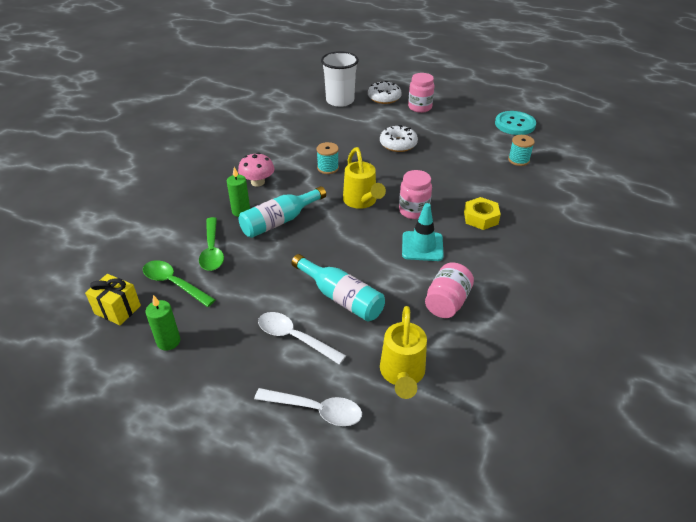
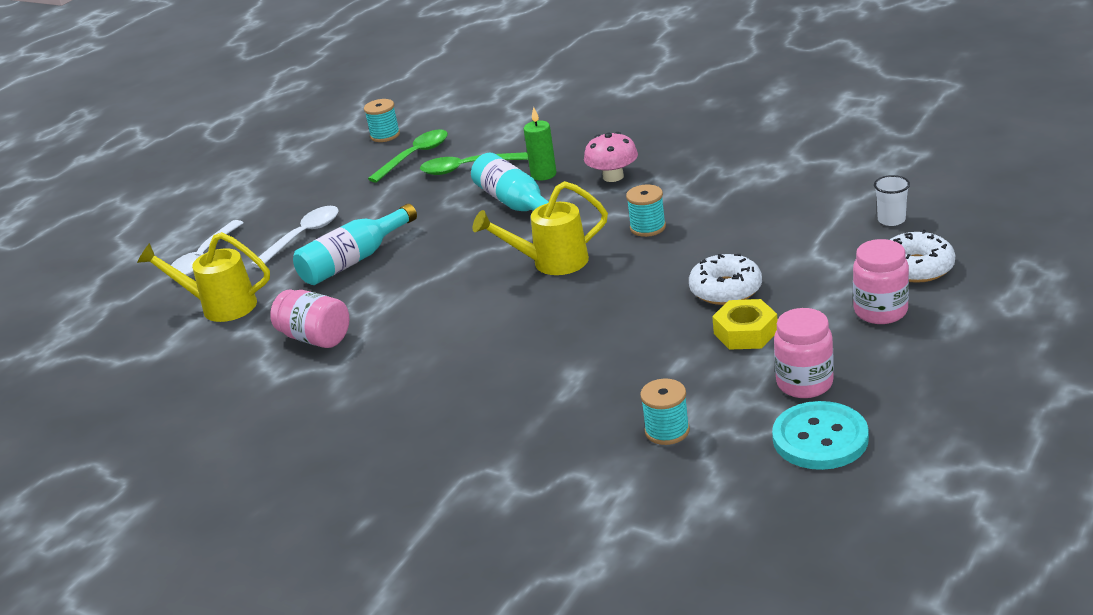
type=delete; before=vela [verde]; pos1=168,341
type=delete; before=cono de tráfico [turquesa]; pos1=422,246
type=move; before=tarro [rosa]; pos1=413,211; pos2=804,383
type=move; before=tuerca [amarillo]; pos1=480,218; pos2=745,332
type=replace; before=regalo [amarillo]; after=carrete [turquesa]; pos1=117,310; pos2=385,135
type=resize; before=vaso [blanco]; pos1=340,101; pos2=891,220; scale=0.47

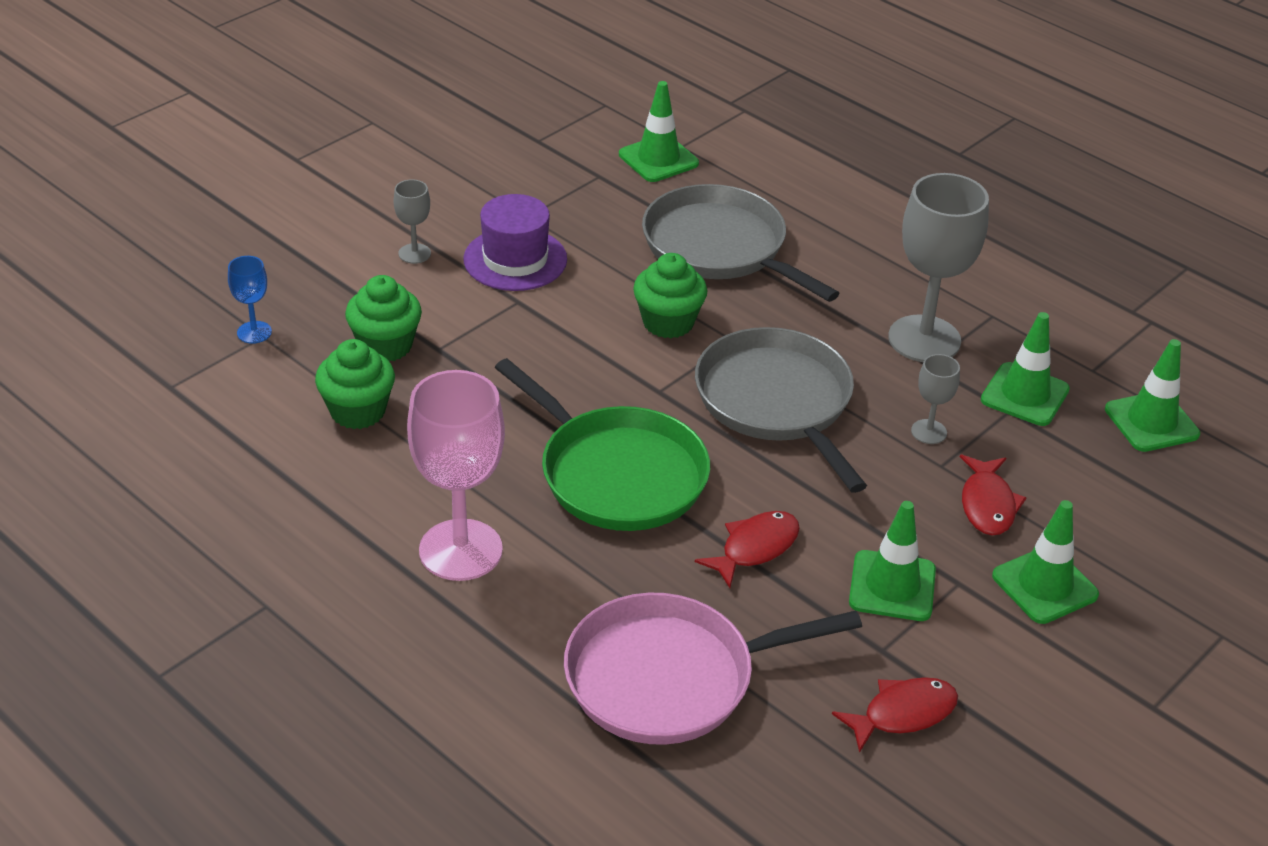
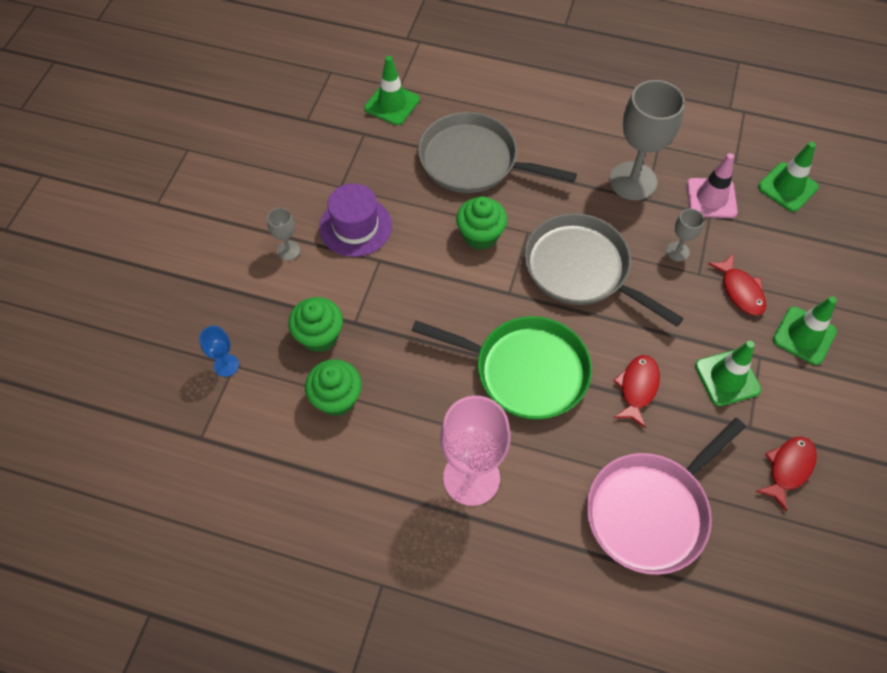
type=recolor; before=cono de tráfico [verde]; after=cono de tráfico [rosa]; pos1=1024,395; pos2=711,198

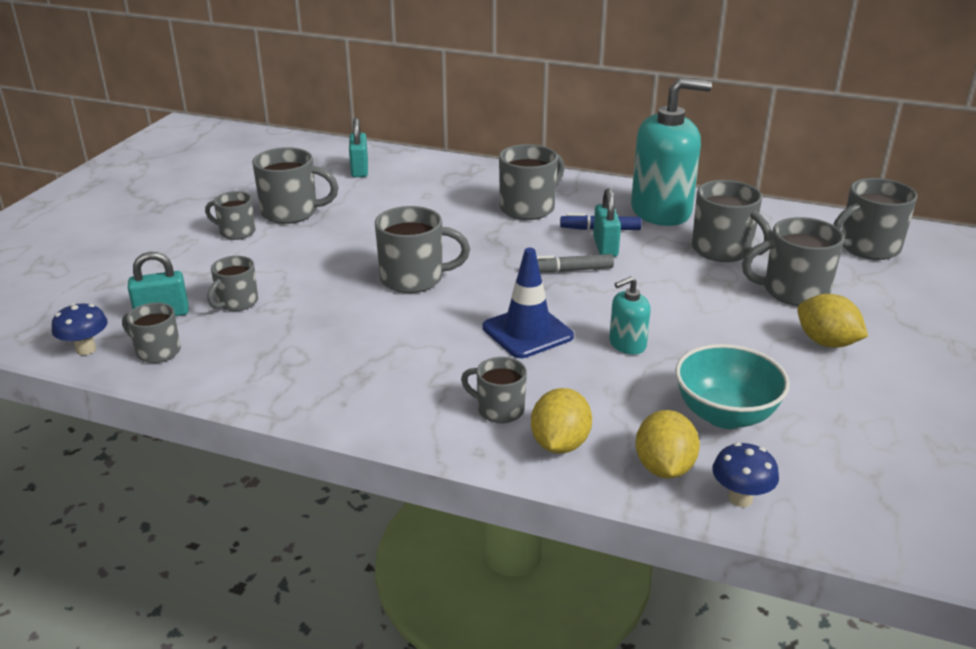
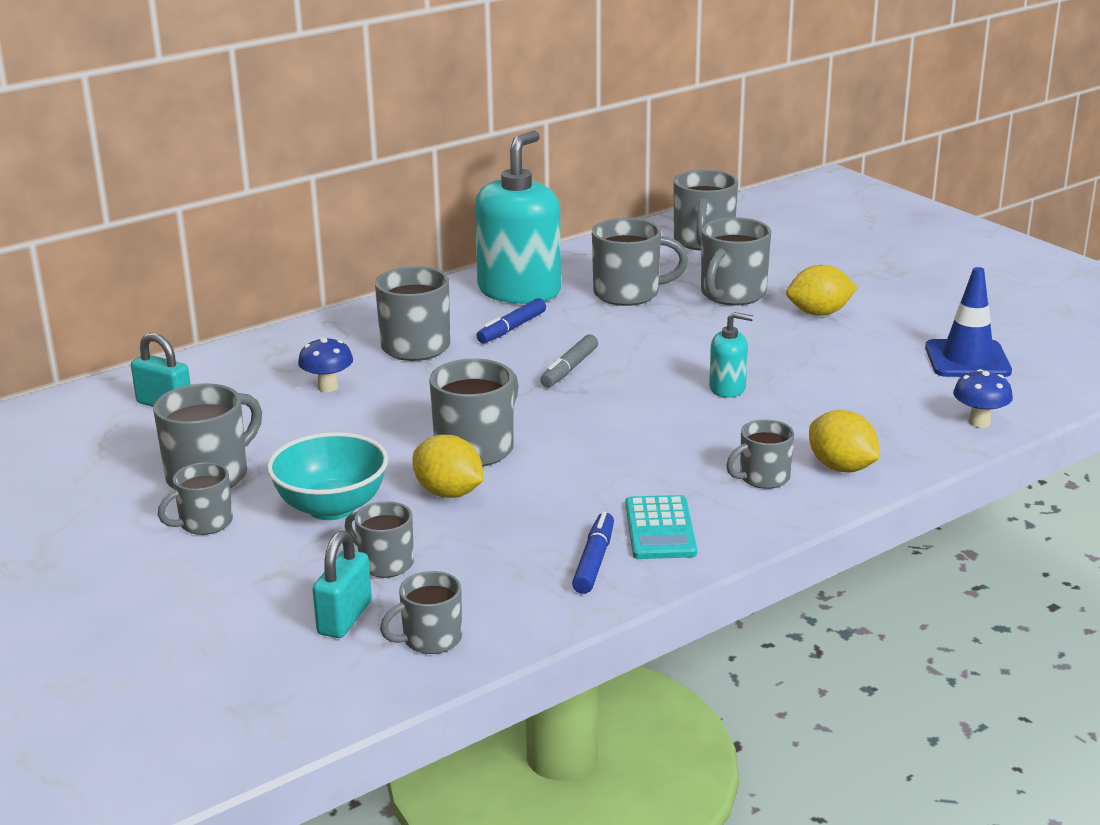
type=delete; before=candado [turquesa]; pos1=605,247
type=insert; after=rotulador [azul]; pos2=594,561
type=insert; after=calculadora [turquesa]; pos2=660,529
type=move; before=seta [azul]; pos1=86,349; pos2=328,387
type=move; before=cono de tráfico [azul]; pos1=527,332; pos2=967,360
type=move; before=limón [amarillo]; pos1=664,468; pos2=449,493
type=move; before=cuenco [turquesa]; pos1=725,415; pos2=331,507
type=rotate; before=taza [gris]; pos1=237,302; pos2=384,563; turn=150
type=rotate; before=dispensador de jabón [turquesa]; pos1=627,344; pos2=727,388; turn=-90

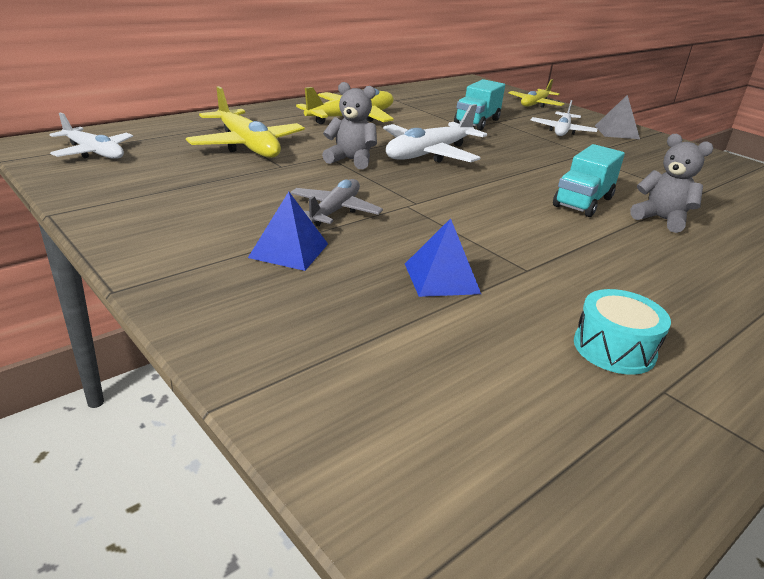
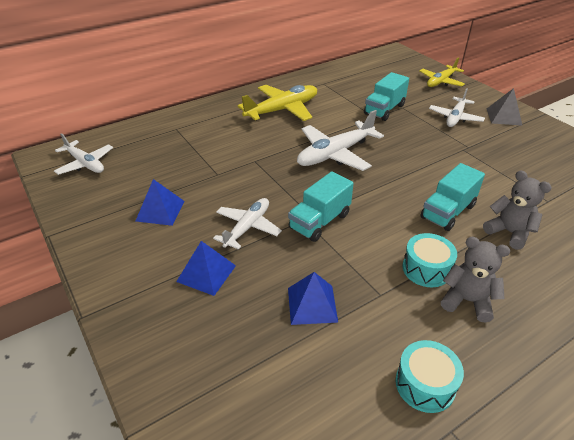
type=delete; before=avión [amarillo]; pos1=247,145
type=insert; after=pirámide [azul]; pos2=160,211
type=insert; after=camión [turquesa]; pos2=320,221
type=insert; after=tambor [turquesa]; pos2=426,269
type=move; before=osito [gris]; pos1=351,160; pos2=467,301
type=recolor; before=avión [gris]; after=avión [blanco]; pos1=334,211; pos2=247,227

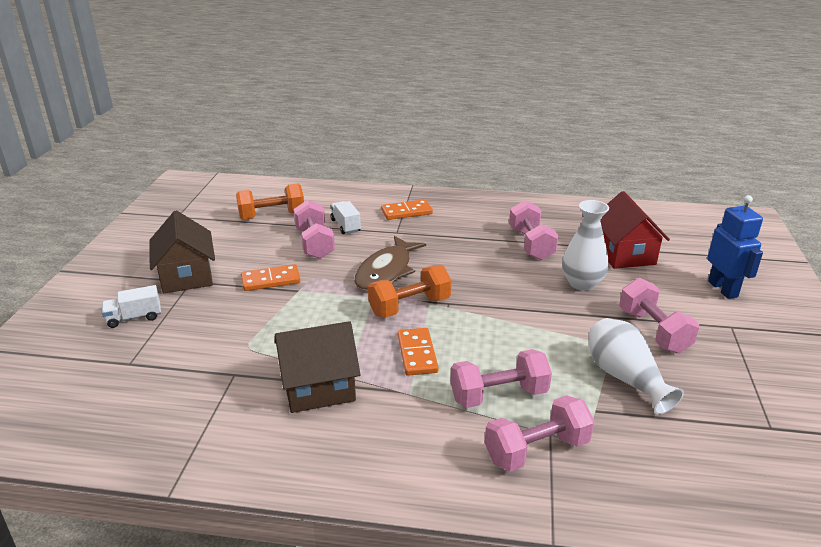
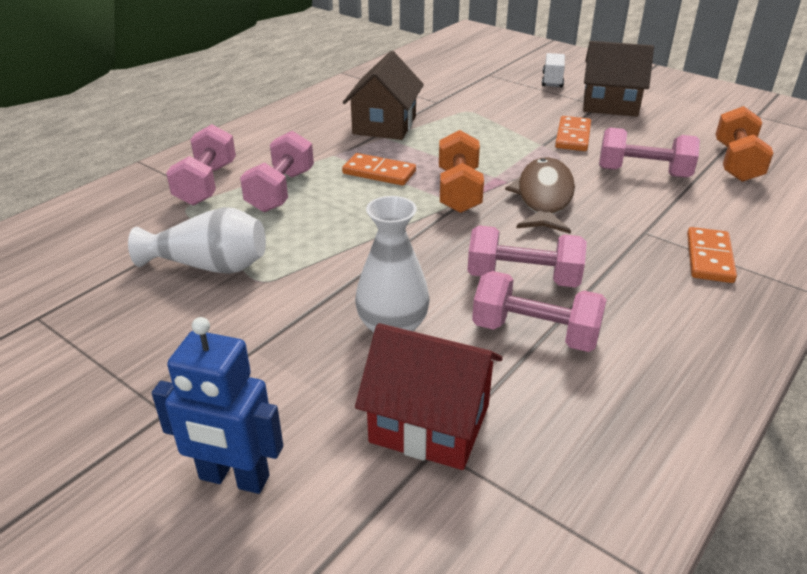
type=delete; before=camión [blanco]; pos1=345,225
type=move; before=mancuerna [rosa]; pos1=653,331; pos2=523,278
type=rotate; before=pez [marrón]; pos1=386,271; pos2=544,197; turn=45

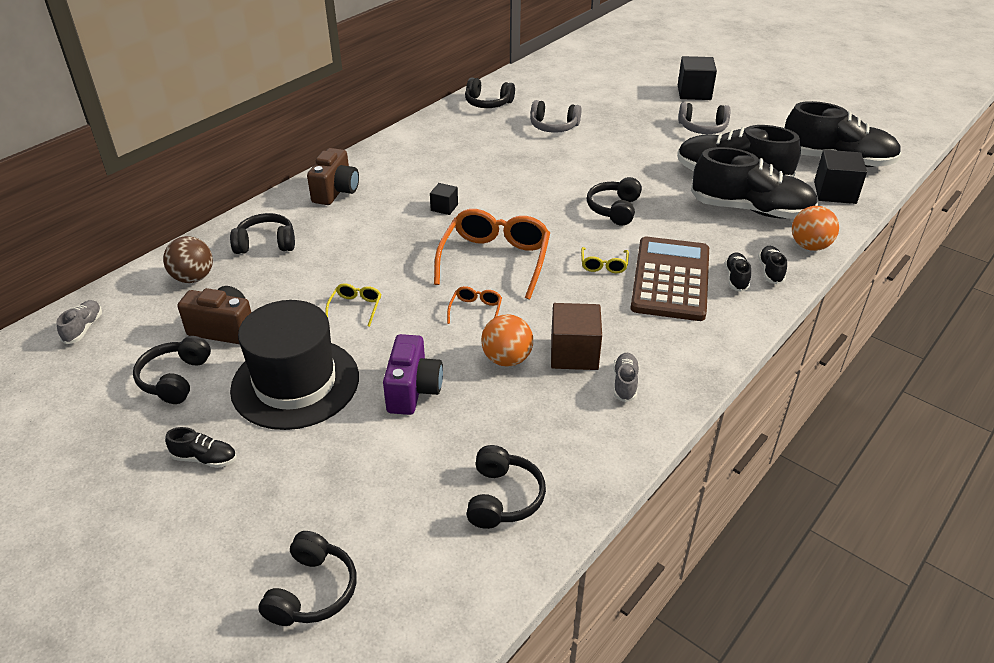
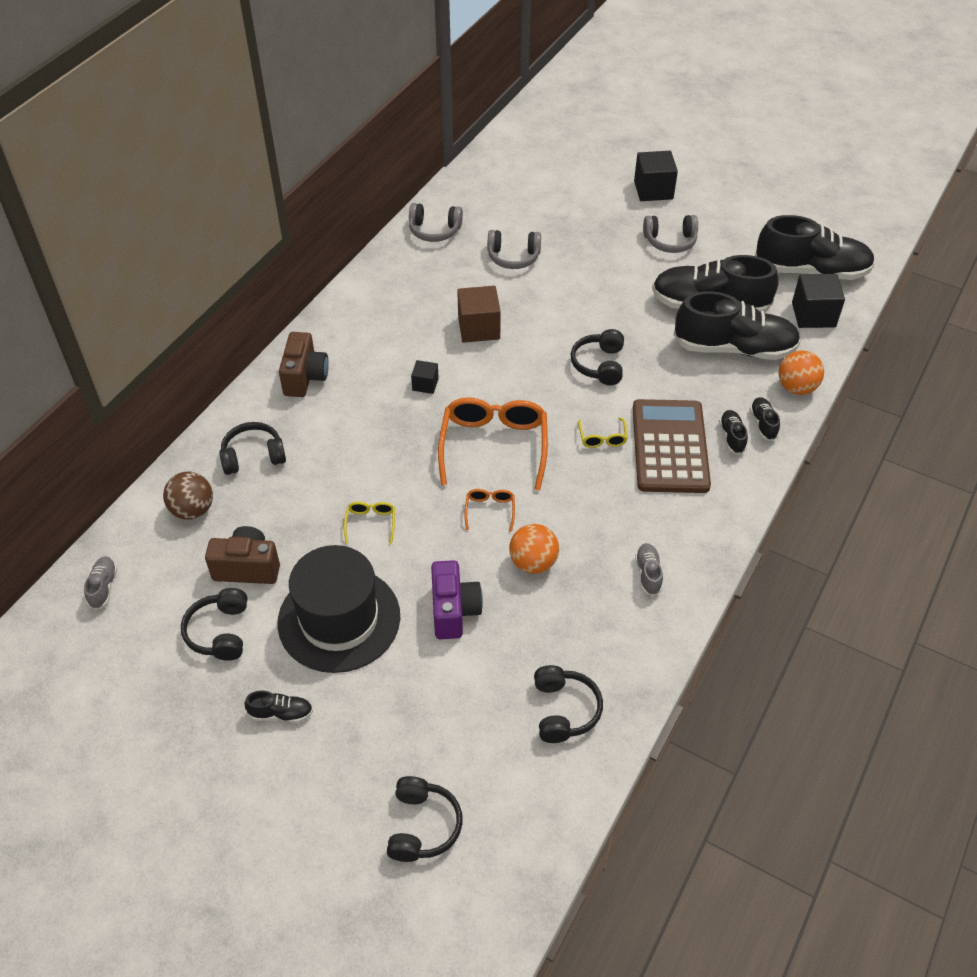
type=move; before=cubo [marrón]; pos1=574,353; pos2=479,328
type=recolor; before=auriculares [negro]; after=auriculares [gris]; pos1=488,103; pos2=434,230

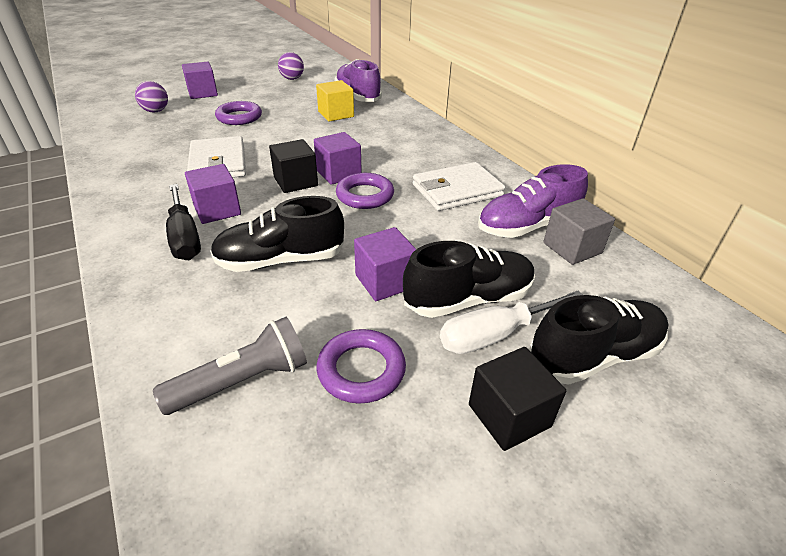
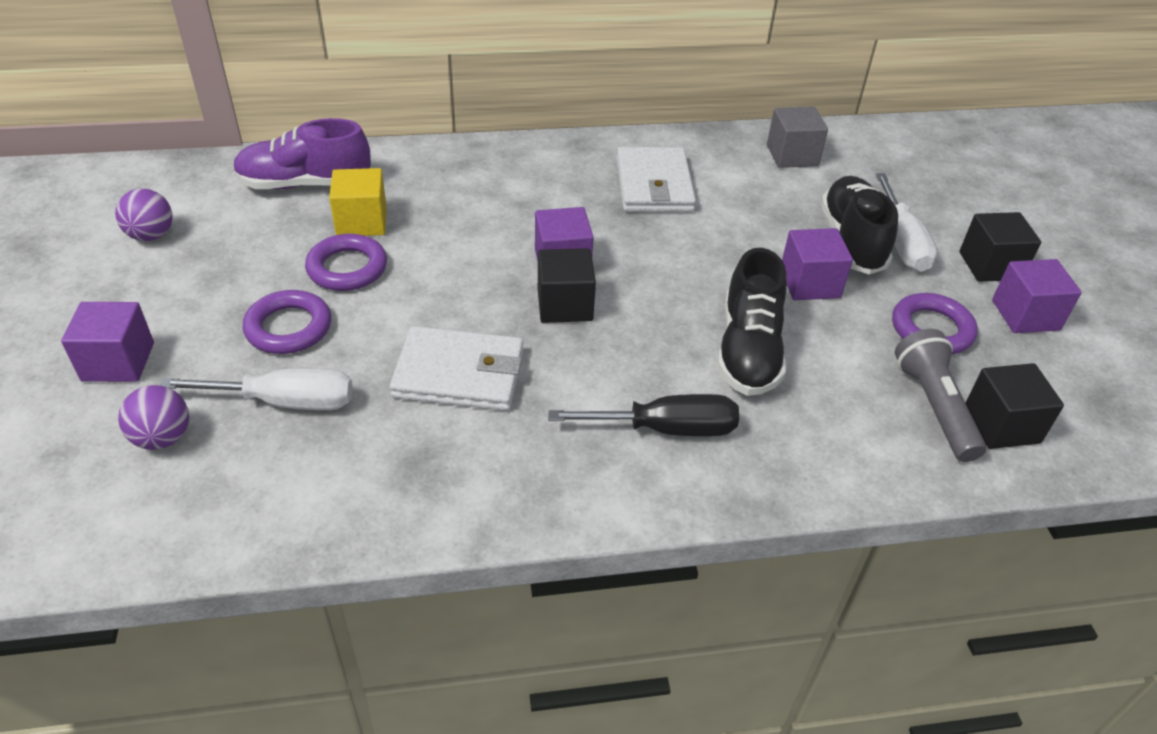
type=delete; before=zapato [morado]; pos1=527,226
type=delete; before=zapato [negro]; pos1=594,356
type=insert; after=destornillador [blanco]; pos2=285,402
type=insert; after=cubo [negro]; pos2=1001,425
type=move; before=cubo [morado]; pos1=217,210; pos2=1025,315
type=move; before=anillo [morado]; pos1=365,195; pos2=347,268

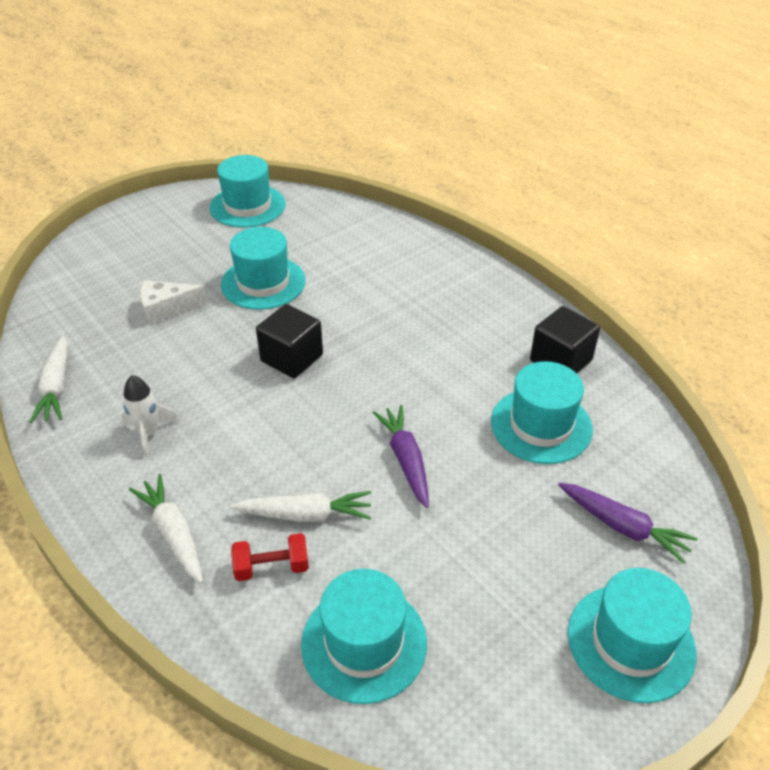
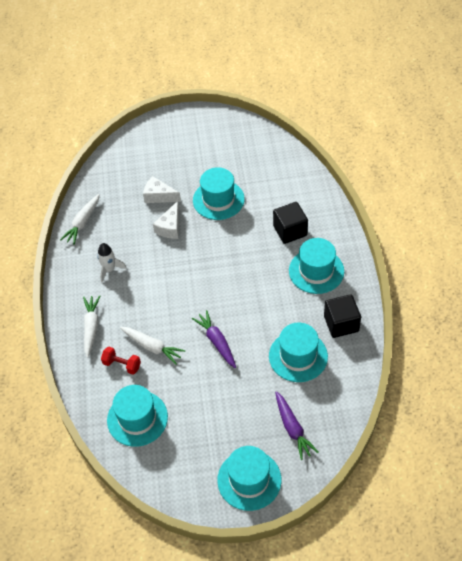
type=insert; after=queso [blanco]; pos2=170,227
type=move; before=sombrero [turquesa]; pos1=247,206; pos2=316,271
type=move; before=cubo [negro]; pos1=292,358; pos2=290,231
type=rotate; before=zanahoria [morado]; pos1=406,460; pos2=216,342; turn=-45

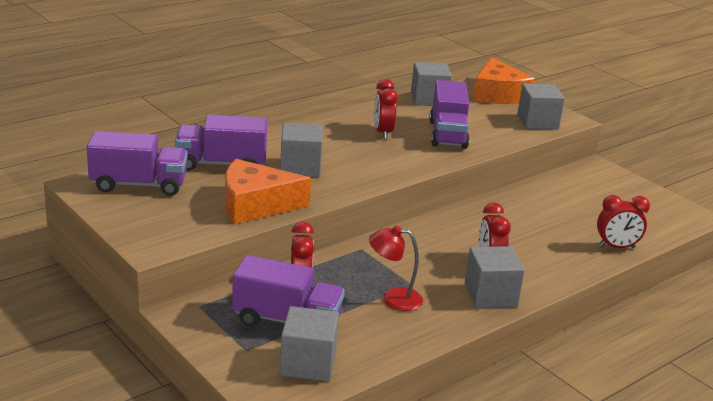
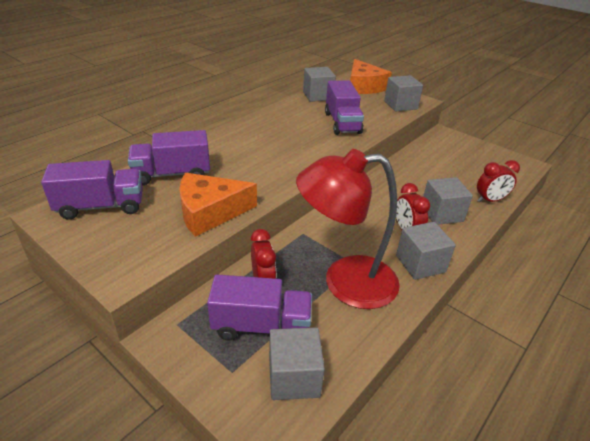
type=delete; before=despertador [rojo]; pos1=383,133
type=move; before=cubo [gris]; pos1=300,167; pos2=441,213
type=resize; before=lámpara [rojo]; pos1=393,298; pos2=345,282; scale=2.09

